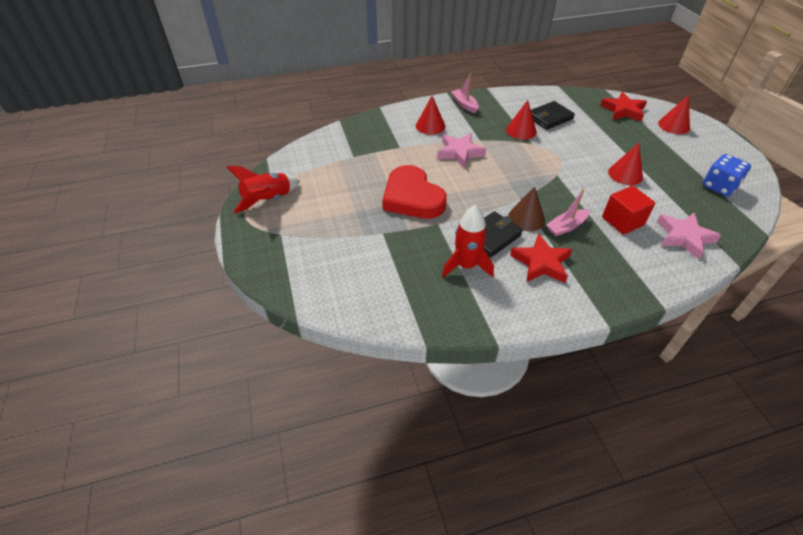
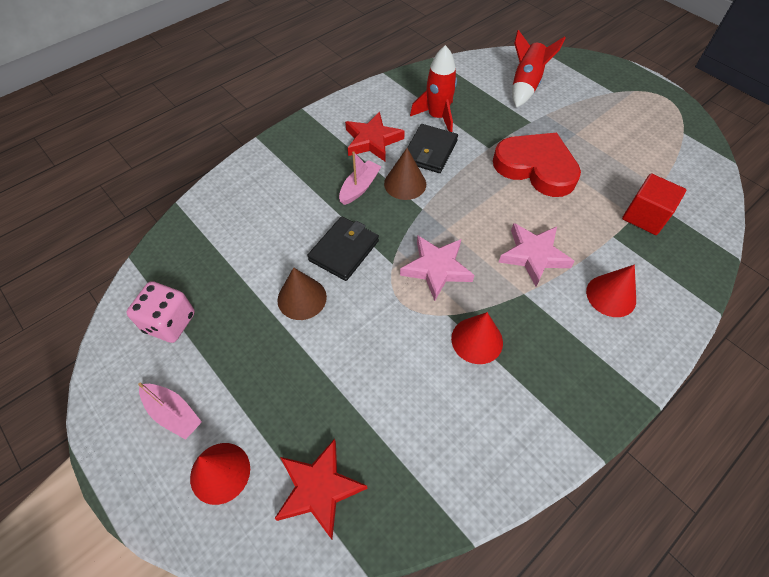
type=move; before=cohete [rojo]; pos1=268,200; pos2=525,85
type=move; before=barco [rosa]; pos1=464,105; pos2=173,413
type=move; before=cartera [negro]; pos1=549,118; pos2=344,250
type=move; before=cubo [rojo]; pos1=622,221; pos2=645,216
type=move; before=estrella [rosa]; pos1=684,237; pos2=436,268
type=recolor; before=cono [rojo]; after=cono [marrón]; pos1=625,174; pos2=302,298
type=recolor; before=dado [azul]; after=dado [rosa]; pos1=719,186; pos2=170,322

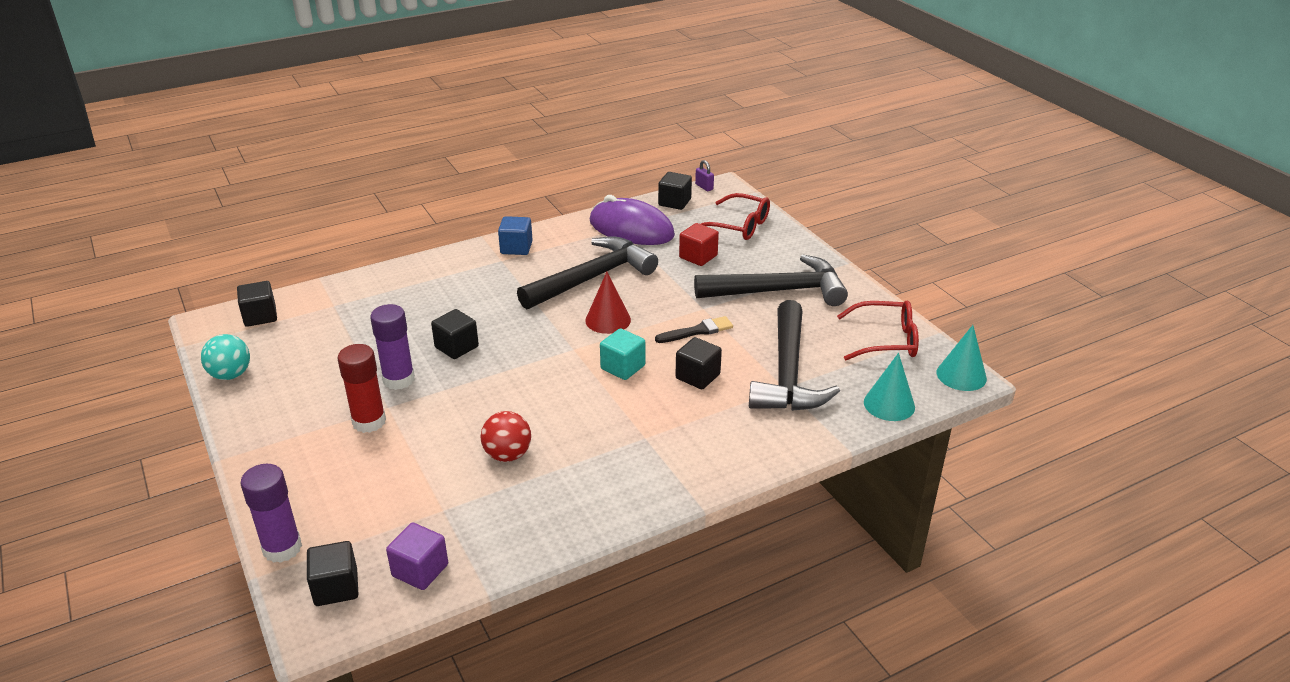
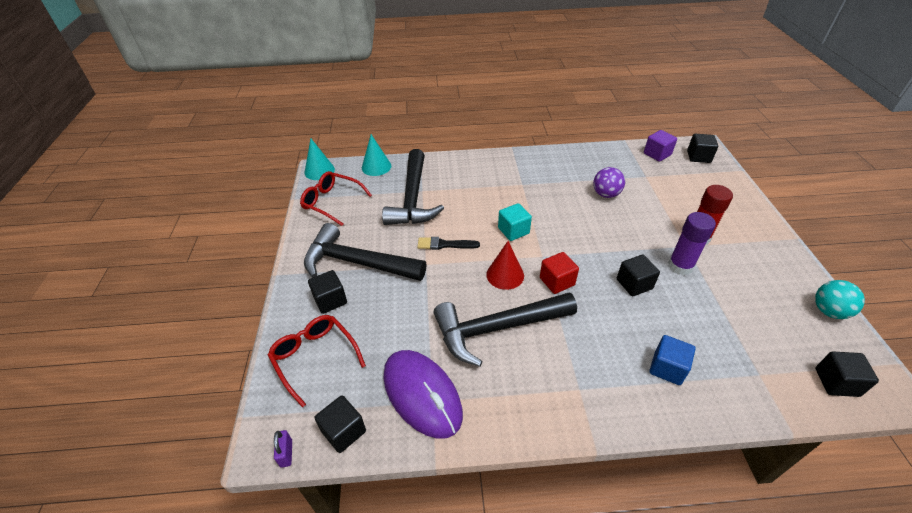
type=delete; before=barra de pegamento [morado]; pos1=282,548
type=move; before=cubo [azul]; pos1=516,248; pos2=667,368
type=move; before=cubo [negro]; pos1=697,376; pos2=330,300
type=move; before=cubo [rojo]; pos1=698,256; pos2=557,281
type=recolor; before=pelota [rojo]; after=pelota [morado]; pos1=507,455; pos2=606,194
type=rotate; before=martillo [negro]; pos1=787,373; pos2=412,198; turn=150

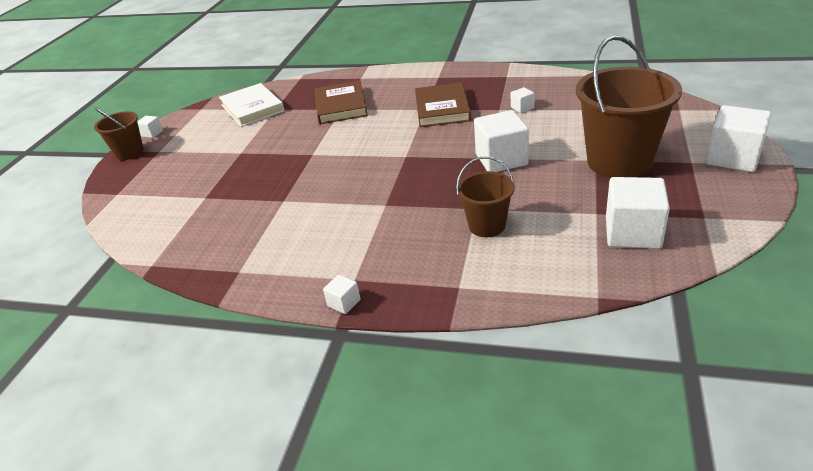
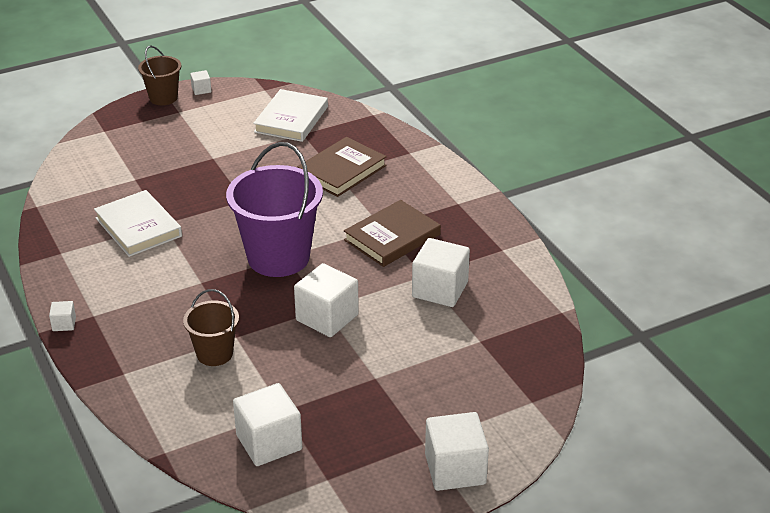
type=delete; before=balde [marrón]; pos1=619,161
type=insert; after=libro [blanco]; pos2=138,227
type=insert; after=balde [morado]; pos2=278,257
type=resize; before=cubo [blanco]; pos1=522,108; pos2=440,289; scale=2.16

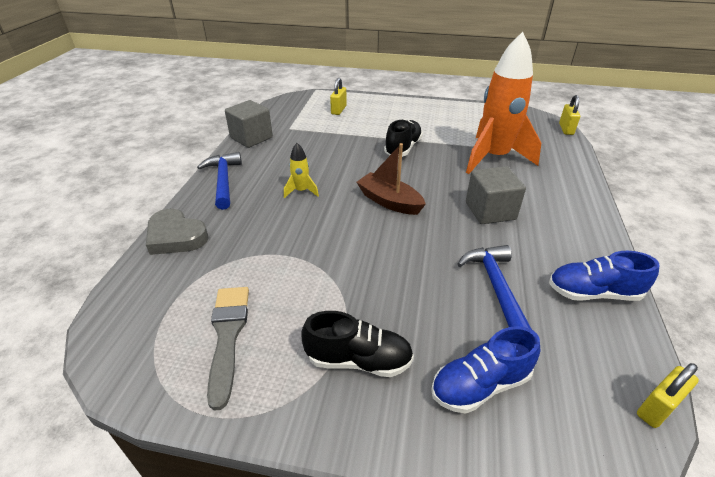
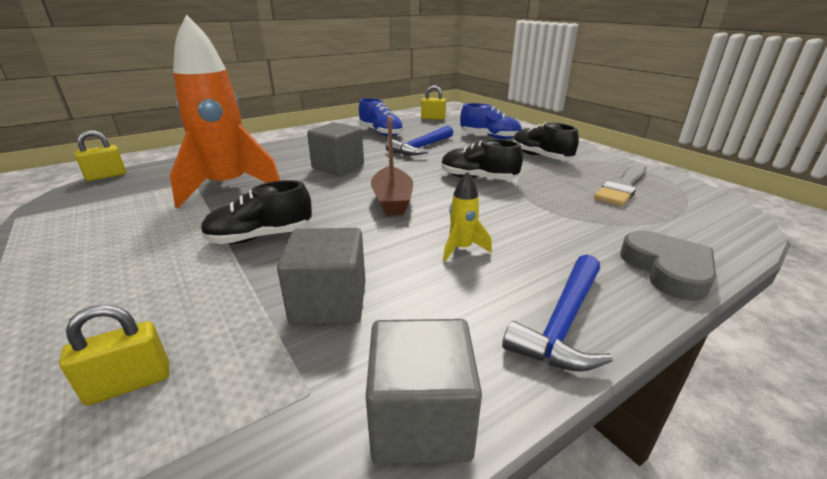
type=insert; after=cubo [gris]; pos2=329,302
type=insert; after=zapato [negro]; pos2=478,178

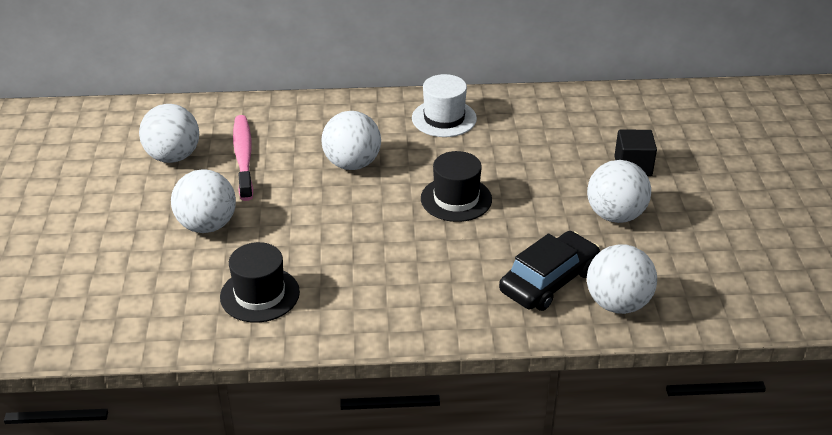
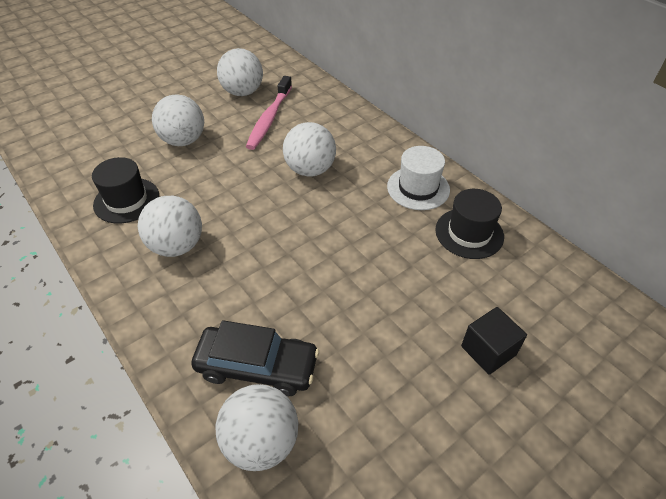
type=move; before=sombrero [negro]; pos1=456,199; pos2=469,233
type=move; before=pelota [blanco]; pos1=615,215; pos2=177,246
type=rotate; before=cepillo de dientes [rosa]; pos1=243,157; pos2=269,118; turn=150

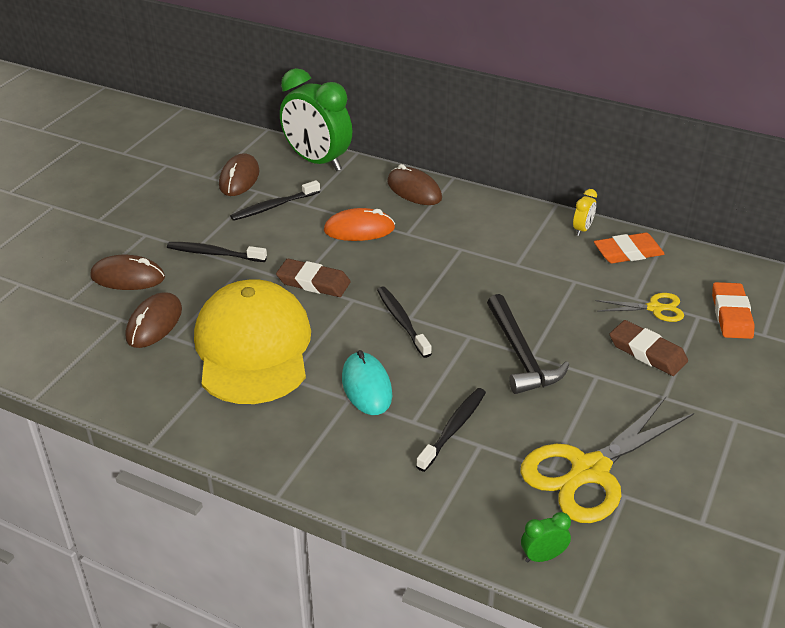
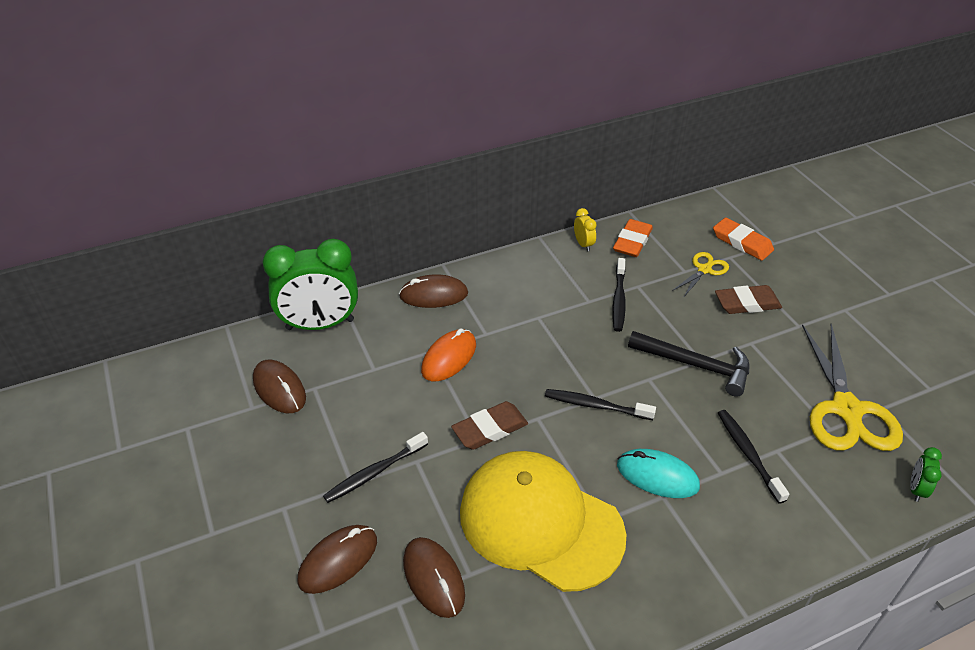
type=move; before=cepillo de dientes [negro]; pos1=273,206; pos2=619,300

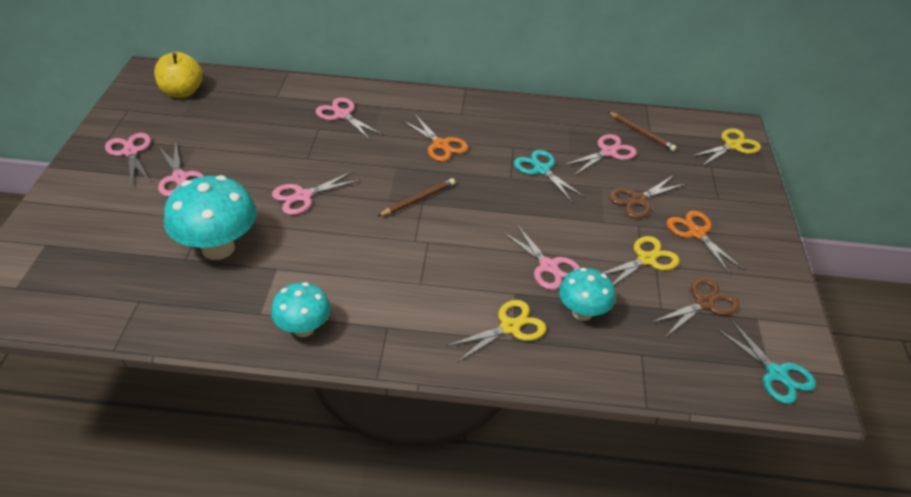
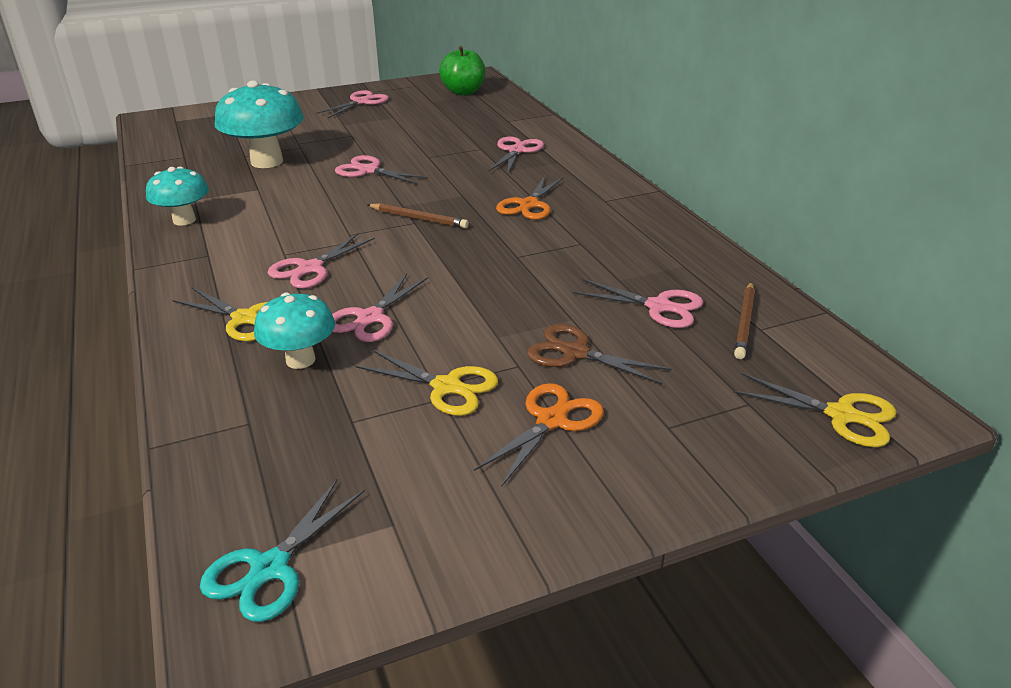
type=delete; before=tijeras [turquesa]; pos1=541,170
type=delete; before=tijeras [marrón]; pos1=704,303
type=move; before=tijeras [rosa]; pos1=179,178; pos2=310,268
type=recolor; before=manzana [amarillo]; after=manzana [verde]; pos1=182,92; pos2=463,92

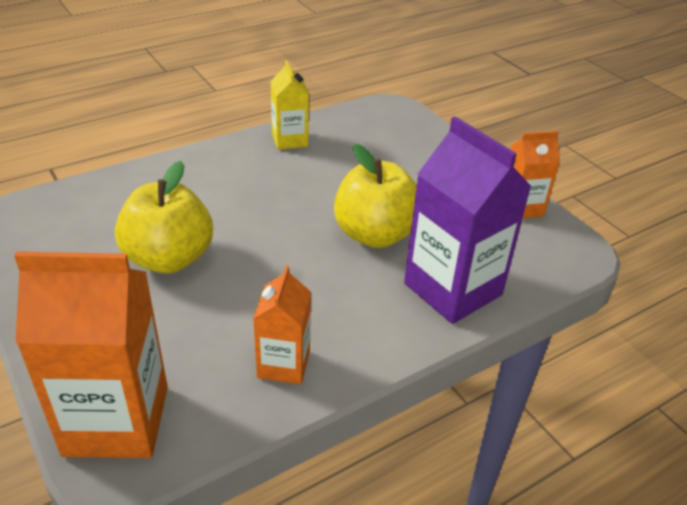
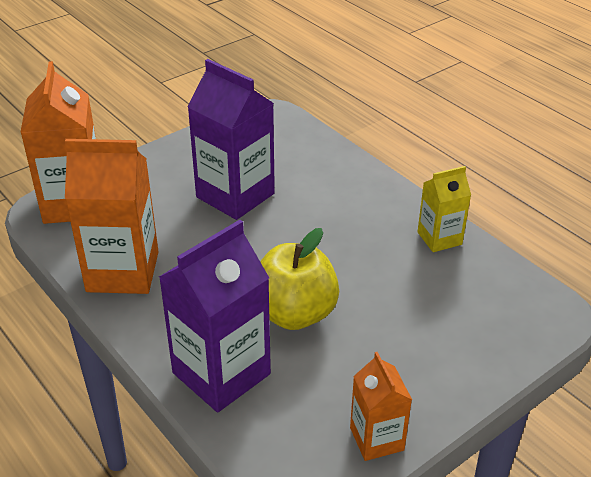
type=replace; before=manzana [amarillo]; after=cartón de leche [morado]; pos1=169,258; pos2=235,195
type=resize; before=cartón de leche [naranja]; pos1=283,364; pos2=123,271; scale=1.78

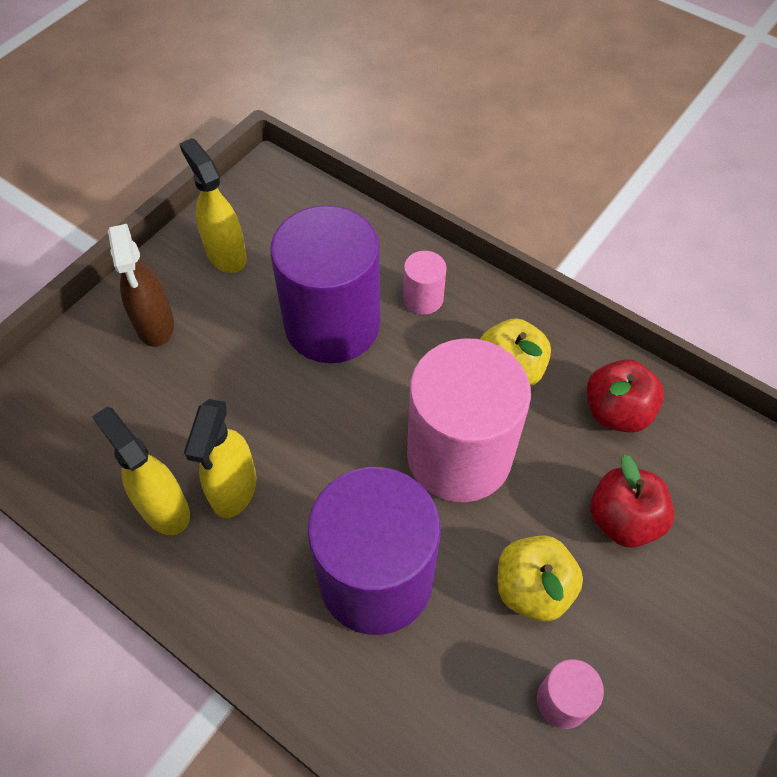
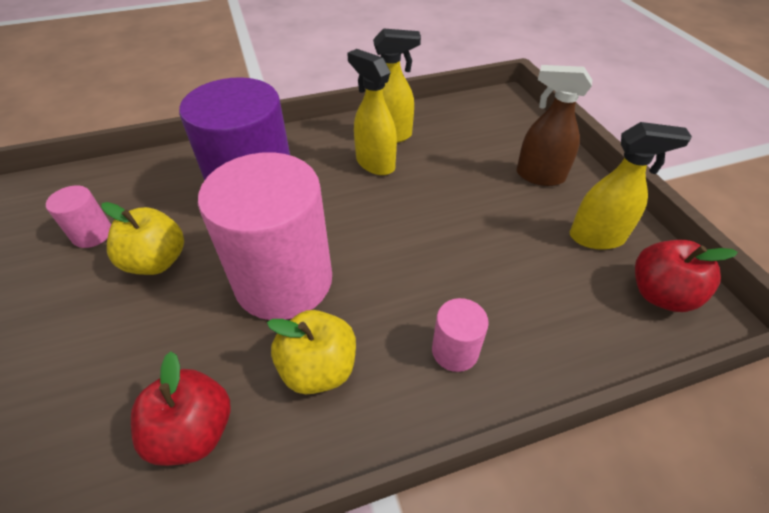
type=delete; before=cilindro [morado]; pos1=332,324
type=move; before=manzana [rojo]; pos1=623,520; pos2=660,294

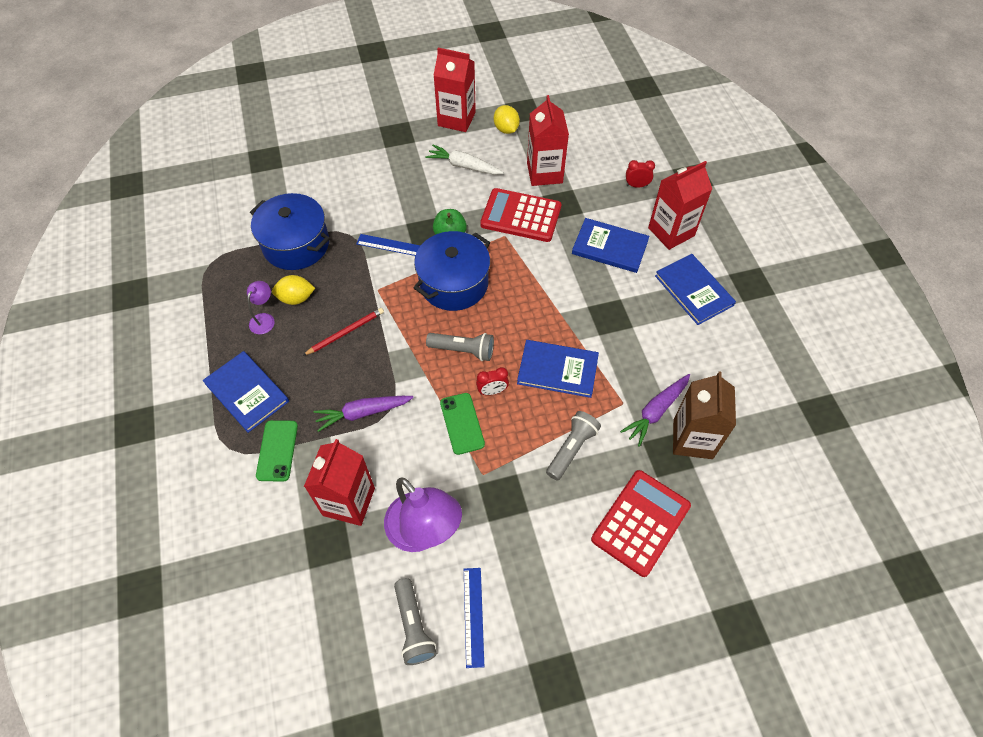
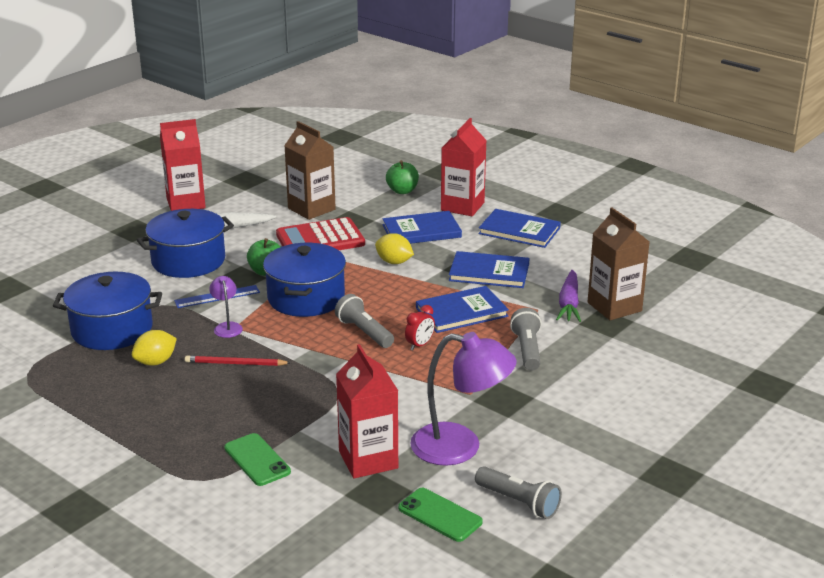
type=delete; before=zanahoria [morado]; pos1=363,413
type=delete; before=regla [azul]; pos1=473,616
type=delete; before=calculadora [rojo]; pos1=640,522
type=insert; after=olla [azul]; pos2=188,261
type=move; before=libro [azul]; pos1=247,392; pos2=489,272
type=move; before=lámpara [morado]; pos1=264,319; pos2=227,327
type=move; before=móvil [verde]; pos1=462,423; pos2=440,515
type=move; before=limón [amarillo]; pos1=506,129; pos2=394,262
type=replace; before=despertador [rojo]; after=manzana [verde]; pos1=636,185; pos2=402,191
type=recolor; before=cartón de leche [rojo]; after=cartón de leche [marrón]; pos1=544,173; pos2=311,209
type=rotate; before=lápiz [rojo]; pos1=345,332; pos2=235,363; turn=-105
type=rotate; before=lámpara de mano [gris]; pos1=463,350; pos2=364,332; turn=-105

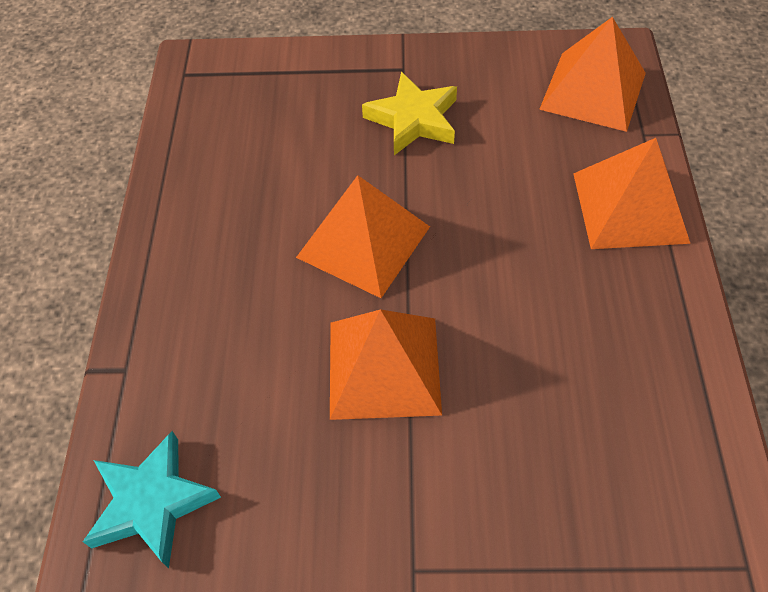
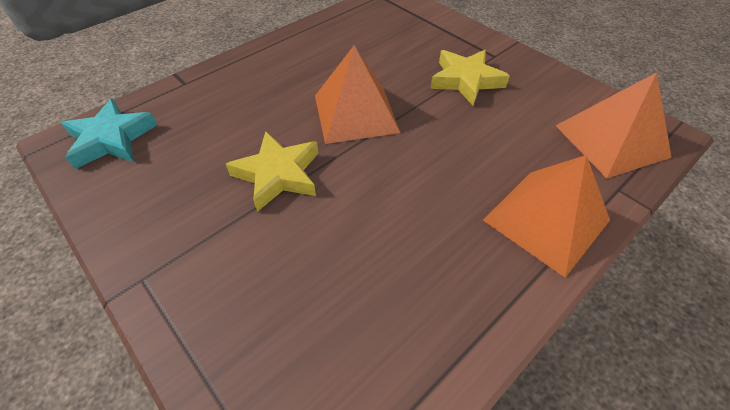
type=replace; before=pirámide [naranja]; after=estrella [amarillo]; pos1=384,367; pos2=278,174

